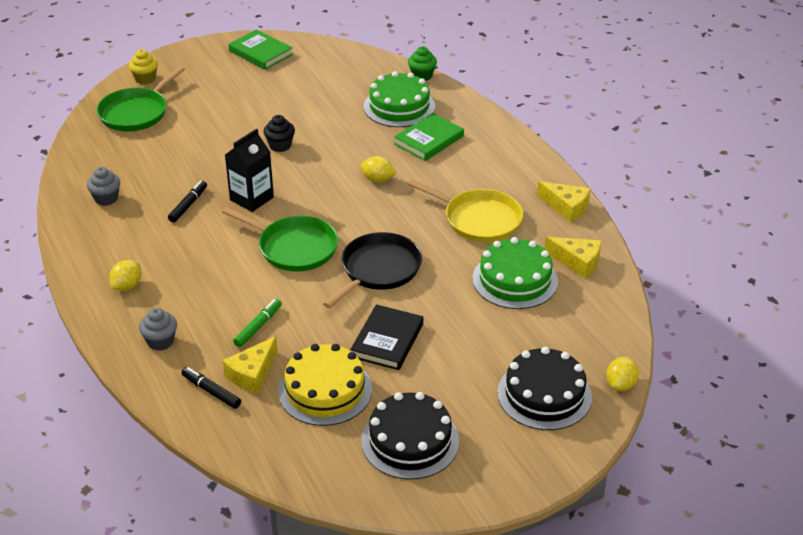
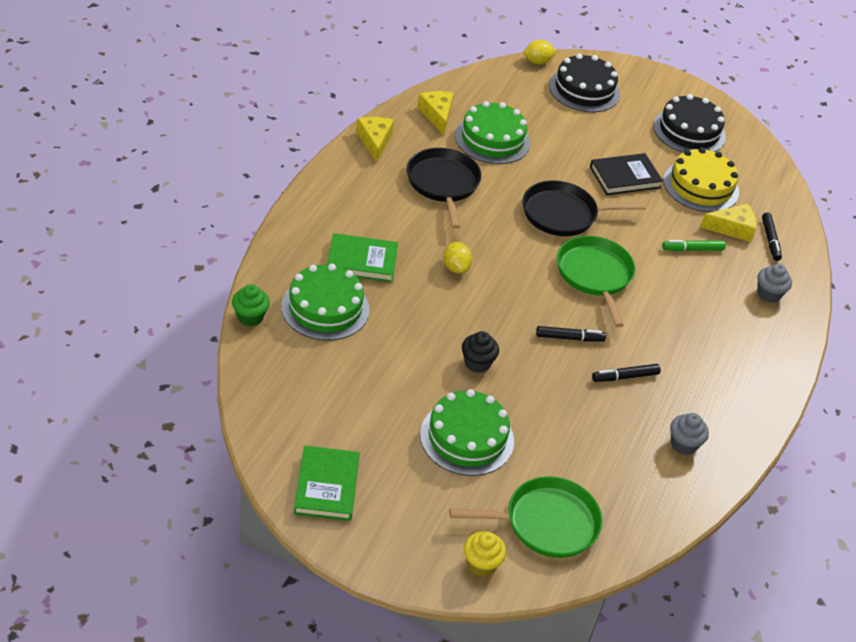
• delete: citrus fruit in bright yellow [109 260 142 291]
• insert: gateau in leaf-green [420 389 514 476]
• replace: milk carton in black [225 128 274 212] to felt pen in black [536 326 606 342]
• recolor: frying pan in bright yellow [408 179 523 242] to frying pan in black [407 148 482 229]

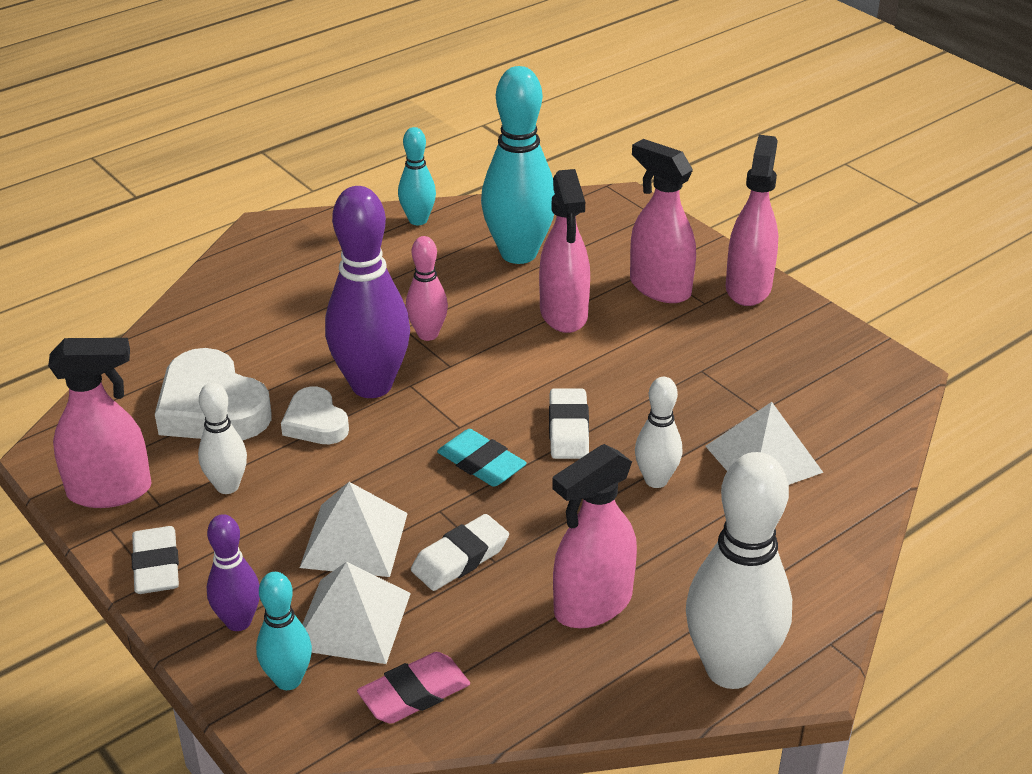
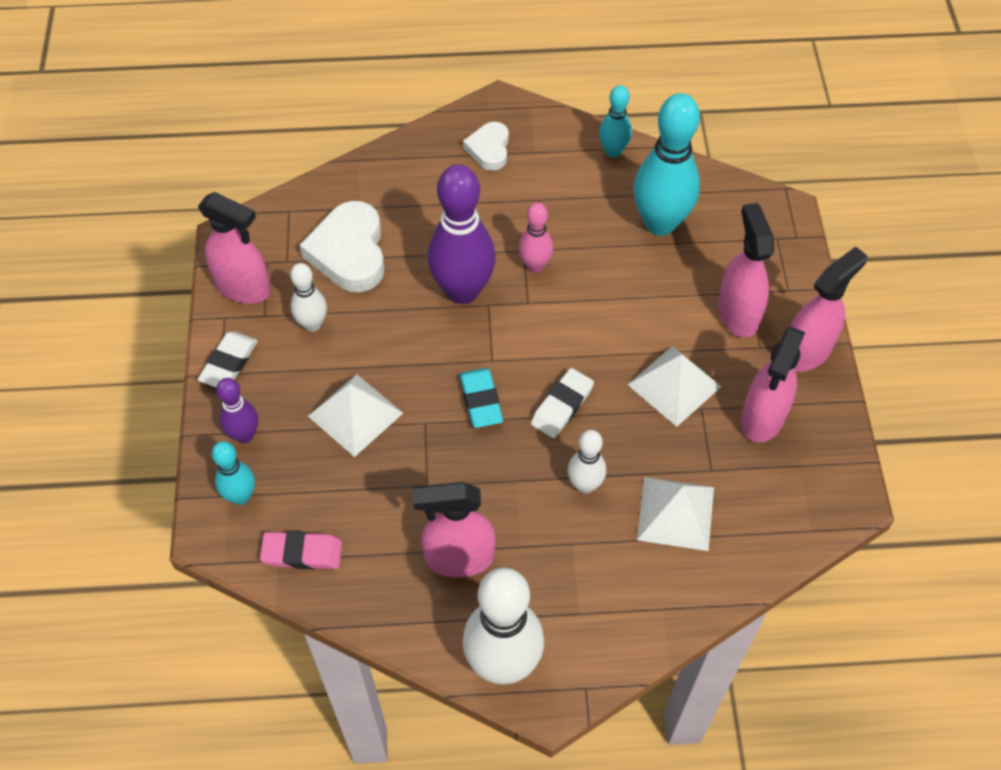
• delete: gum eraser in white [411 514 509 591]
• move: heart shape in white [281 386 349 444] to [463 122 509 171]
• move: pyramid shape in white [302 562 411 664] to [628 346 722 427]
• move: spray cleaner in pink [539 169 590 333] to [741 327 805 443]

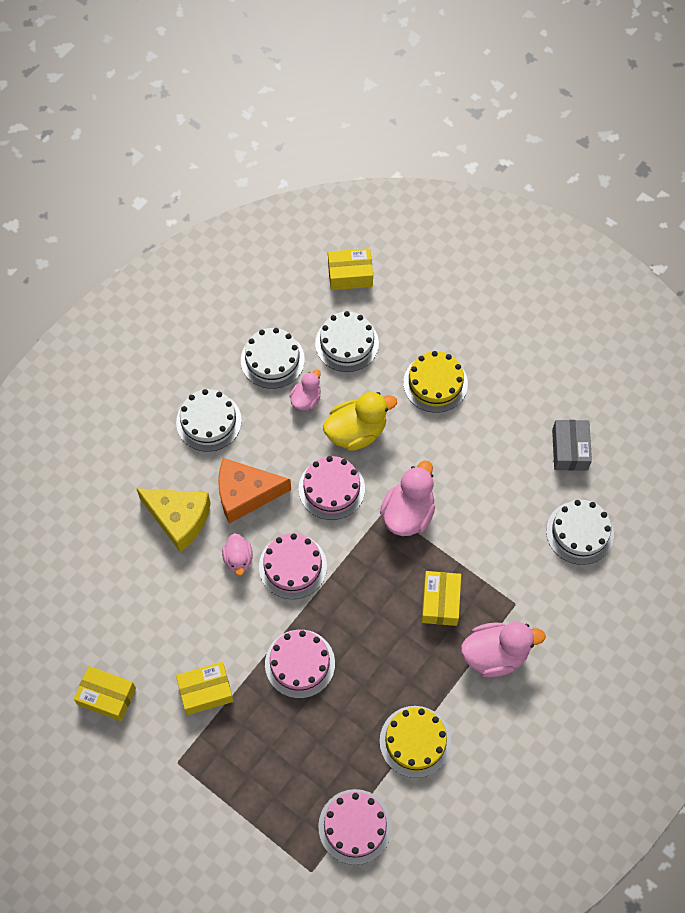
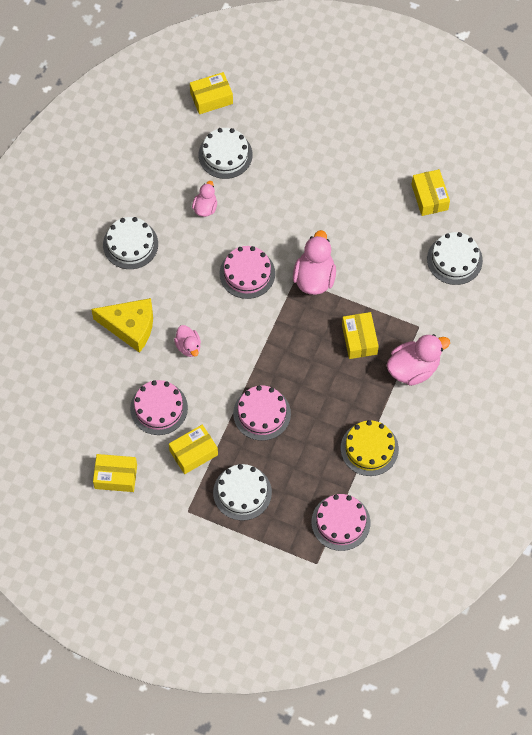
• delete: cheese in orange [218 458 291 524]
• delete: toy duck in bright yellow [323 392 397 451]
• delete: gateau in bright yellow [403 351 468 413]
• move: gateau in white [241 328 305 389] to [213 464 272 521]
• move: gateau in pink [259 533 327 599] to [130 380 188 435]
• recolor: parcel in ash-grey [552 420 592 471] to parcel in bright yellow [412 169 450 216]

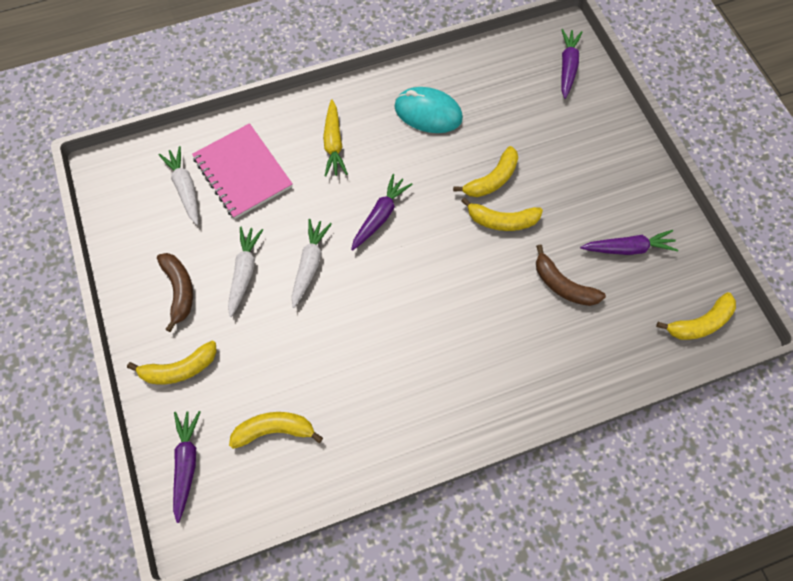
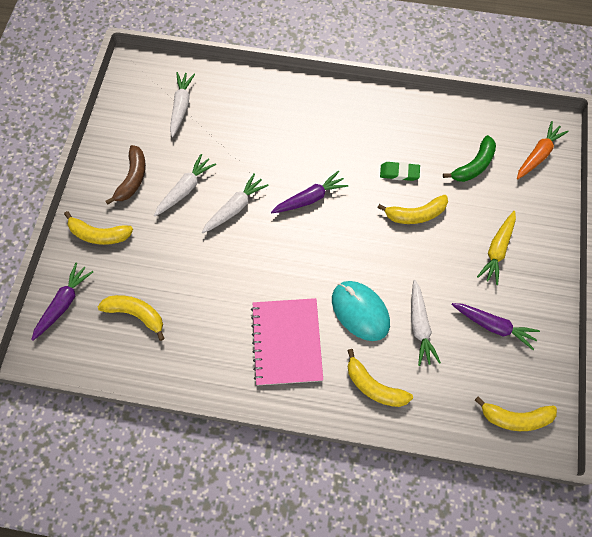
• insert: gum eraser in leaf-green [380 162 420 181]
• insert: banana in leaf-green [443 135 496 182]
• move: notebook in pink [192 123 293 219] to [251 298 323 385]
• move: carrot in bright yellow [323 99 348 177] to [477 211 516 285]
• move: computer mouse in turquoise [394 87 463 133] to [332 281 390 341]
• move: banana in bright yellow [461 197 543 231] to [347 349 413 407]
• replace: banana in russet [536 244 606 306] to carrot in white [411 280 441 366]
• recolor: carrot in violet [561 29 582 99] to carrot in orange [517 121 569 179]

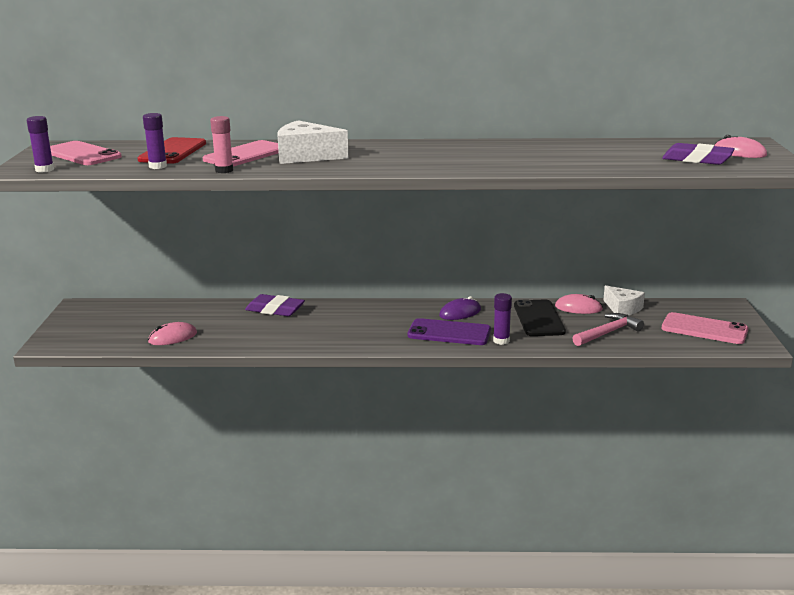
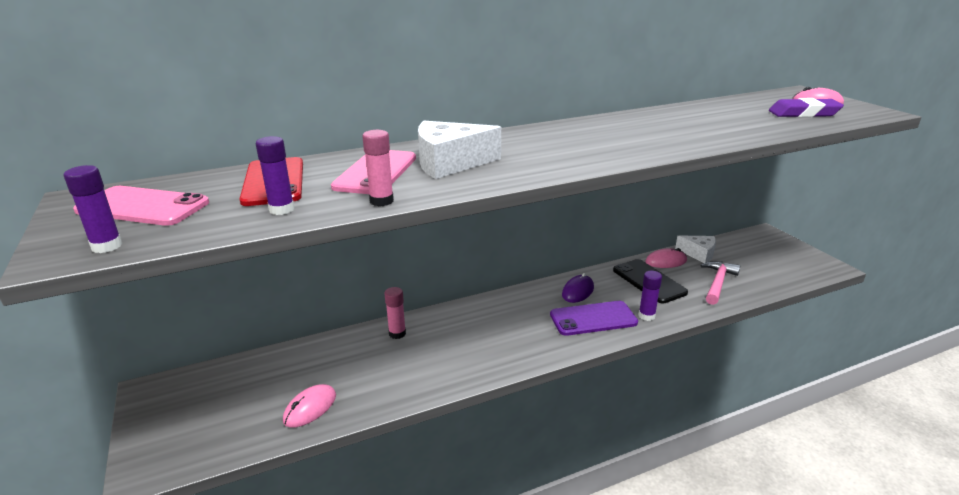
• delete: phone in pink [662 312 748 344]
• replace: gum eraser in violet [245 294 305 316] to stick of glue in pink [384 287 406 339]

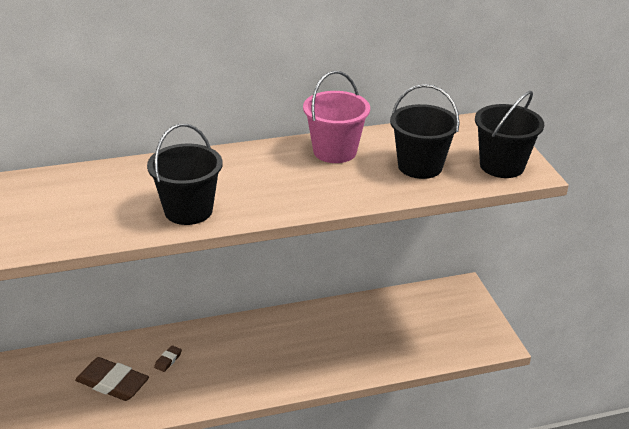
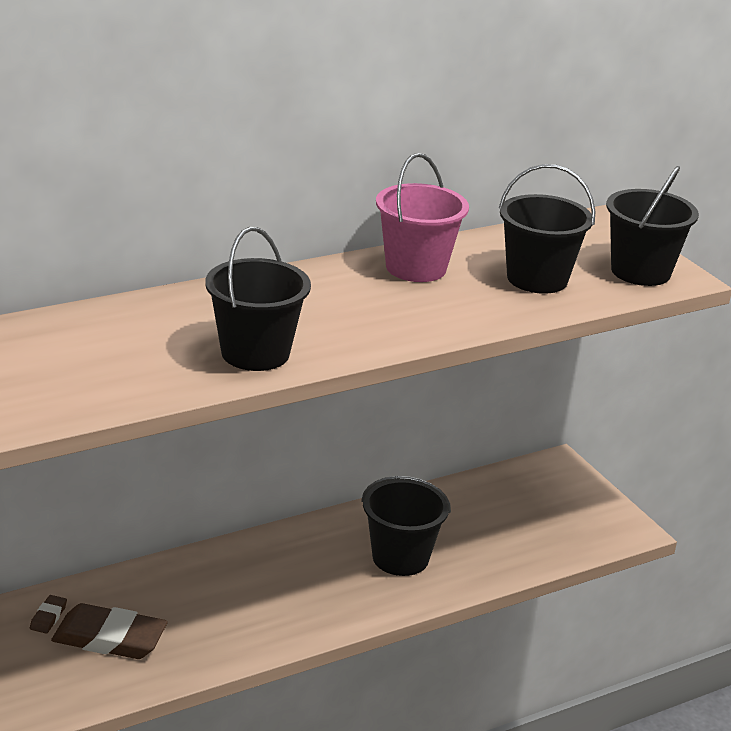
• insert: sand bucket in black [361 476 451 576]
• move: gum eraser in russet [154 345 182 372] to [30 595 67 633]

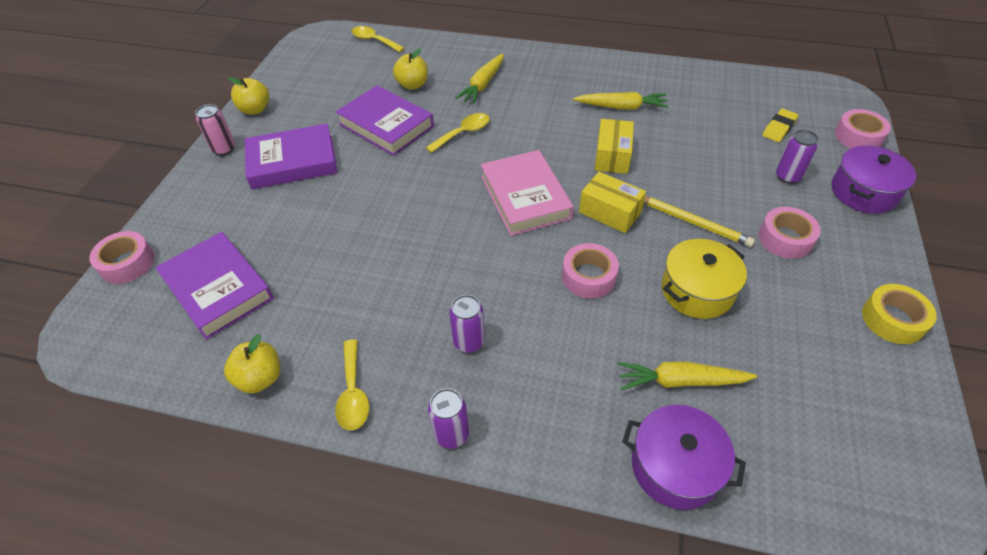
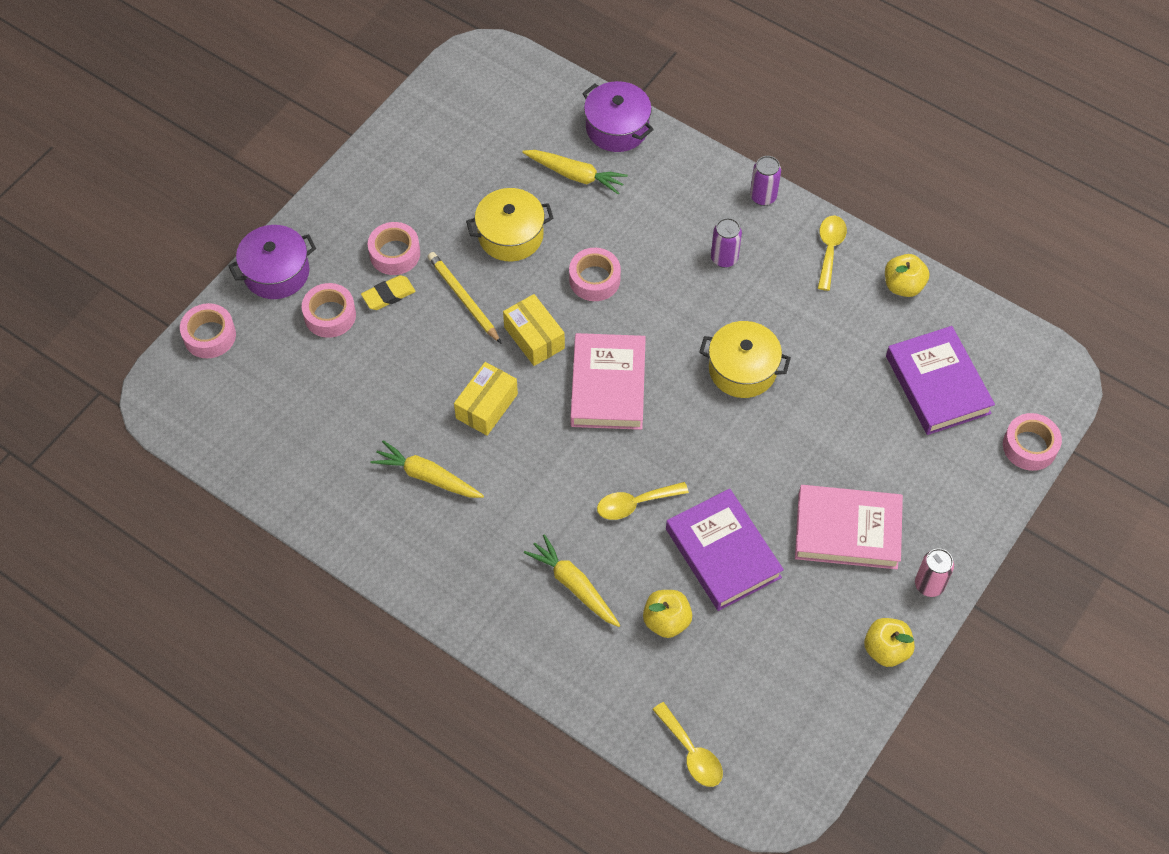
• delete: sticky tape in bright yellow [862 284 937 344]
• insert: pot in bright yellow [699 321 791 398]
• move: gum eraser in bright yellow [762 108 798 142] to [361 275 416 310]
• replace: soda can in violet [776 130 819 184] to sticky tape in pink [302 283 356 338]
• recolor: hardback in violet [245 123 338 190] to hardback in pink [795 485 903 569]
• rotate: carrot in bright yellow [455 53 504 104] = [524 534 620 627] 90 degrees counterclockwise

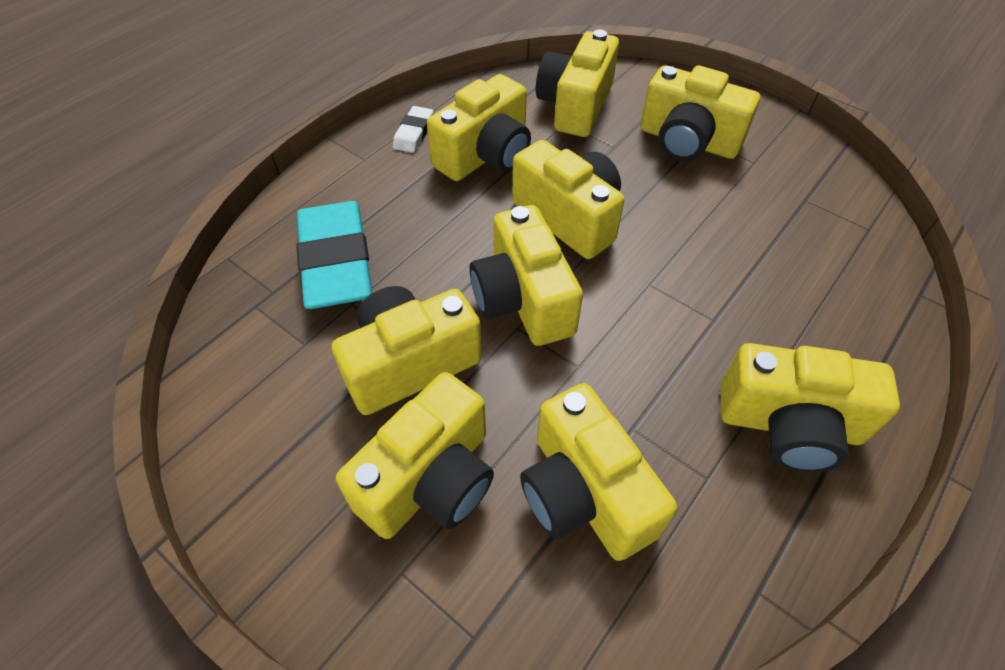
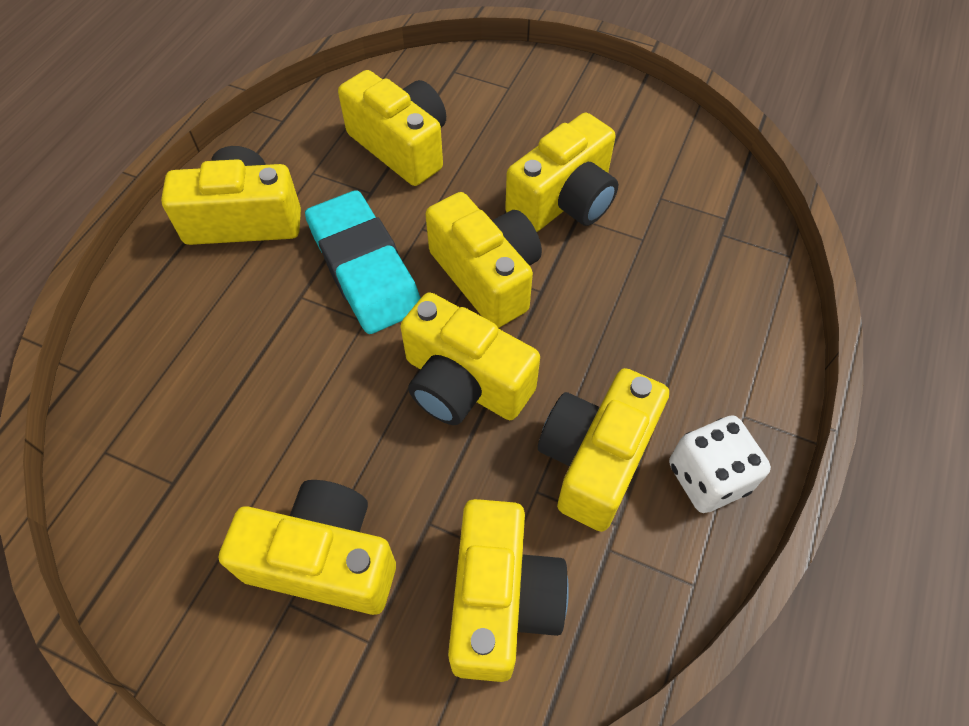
• delete: photo camera in bright yellow [336 372 494 539]
• move: gum eraser in turquoise [296 201 373 309] to [305 190 421 334]
• replace: gum eraser in white [393 106 433 153] to dice in white [669 415 771 513]

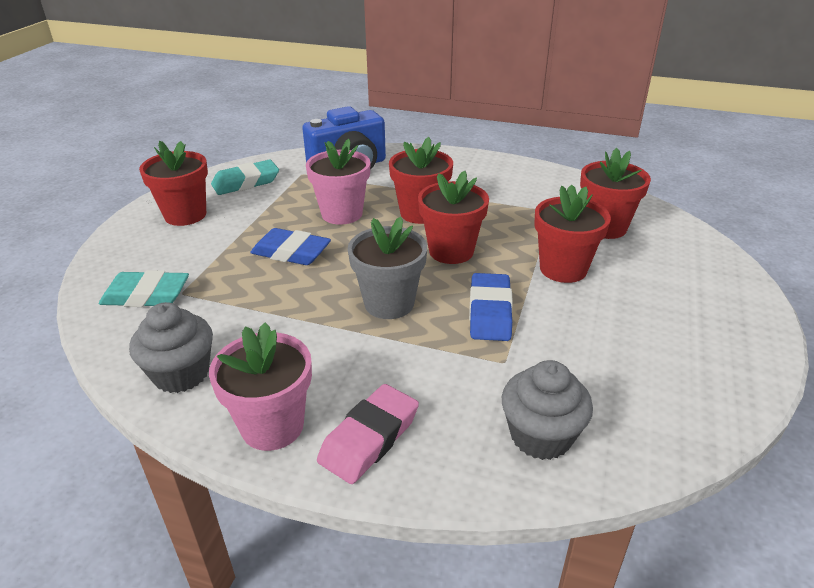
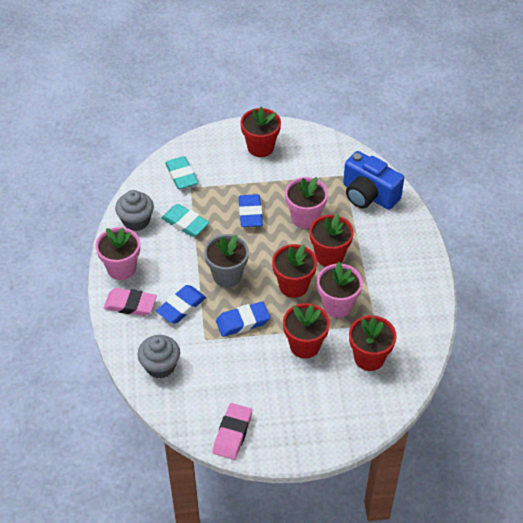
• insert: gum eraser in royal blue [156 285 206 324]
• insert: gum eraser in pink [213 403 252 460]
• insert: flower pot in pink [317 262 363 318]
• move: gum eraser in turquoise [211 160 279 195] to [161 204 210 237]

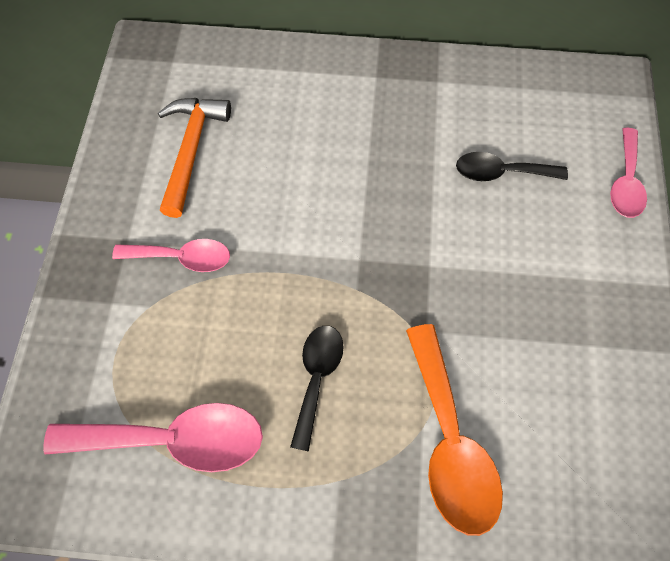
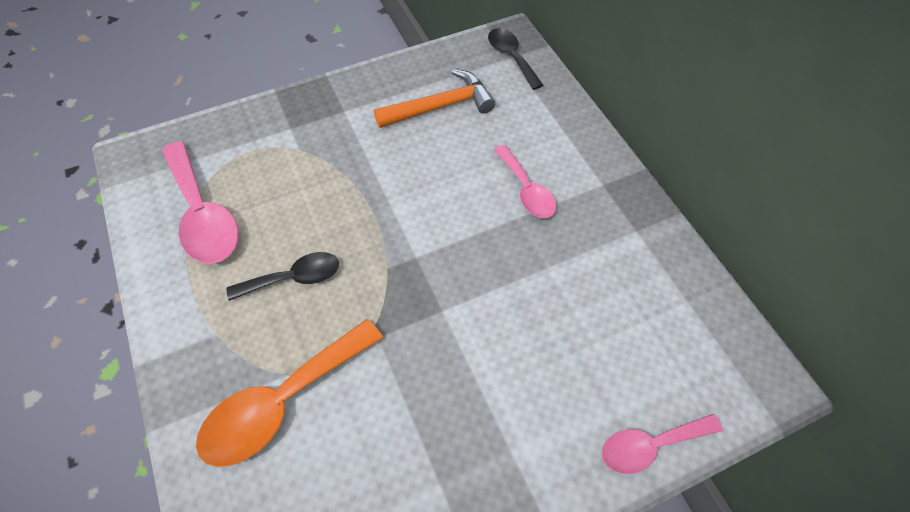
• move: spoon in pink [112 239 230 272] to [494 145 557 218]
• move: spoon in black [456 152 568 181] to [488 28 543 90]

